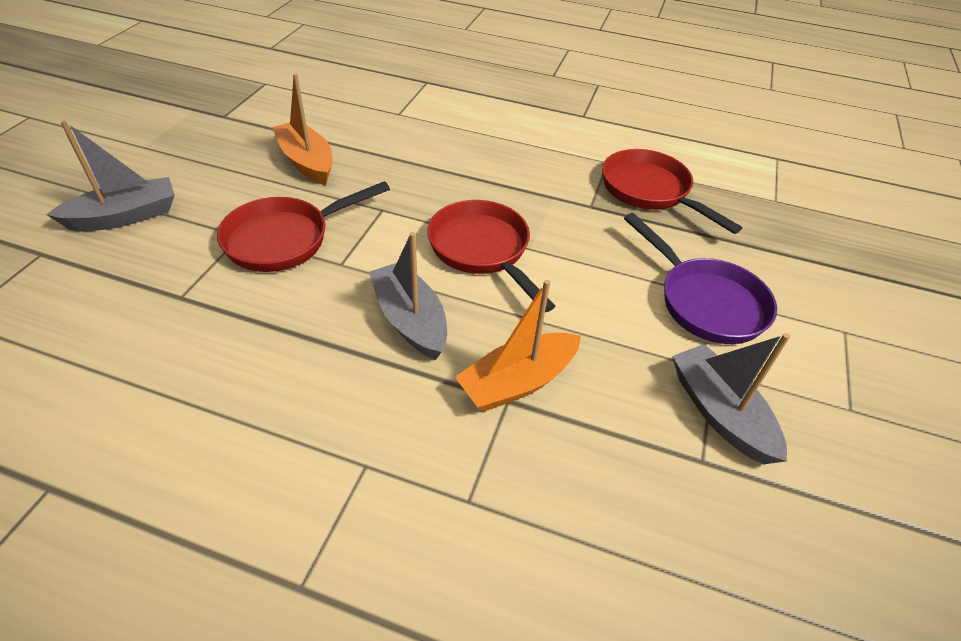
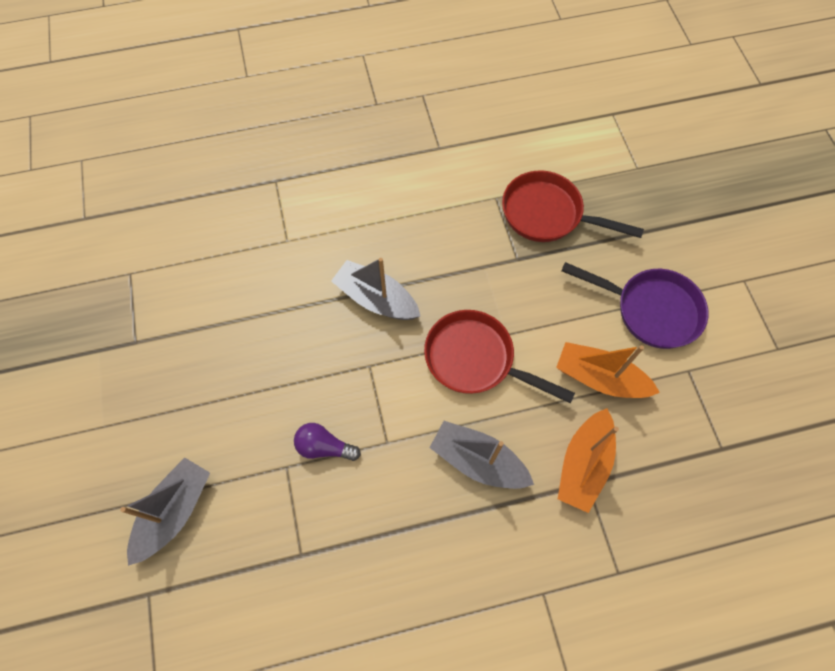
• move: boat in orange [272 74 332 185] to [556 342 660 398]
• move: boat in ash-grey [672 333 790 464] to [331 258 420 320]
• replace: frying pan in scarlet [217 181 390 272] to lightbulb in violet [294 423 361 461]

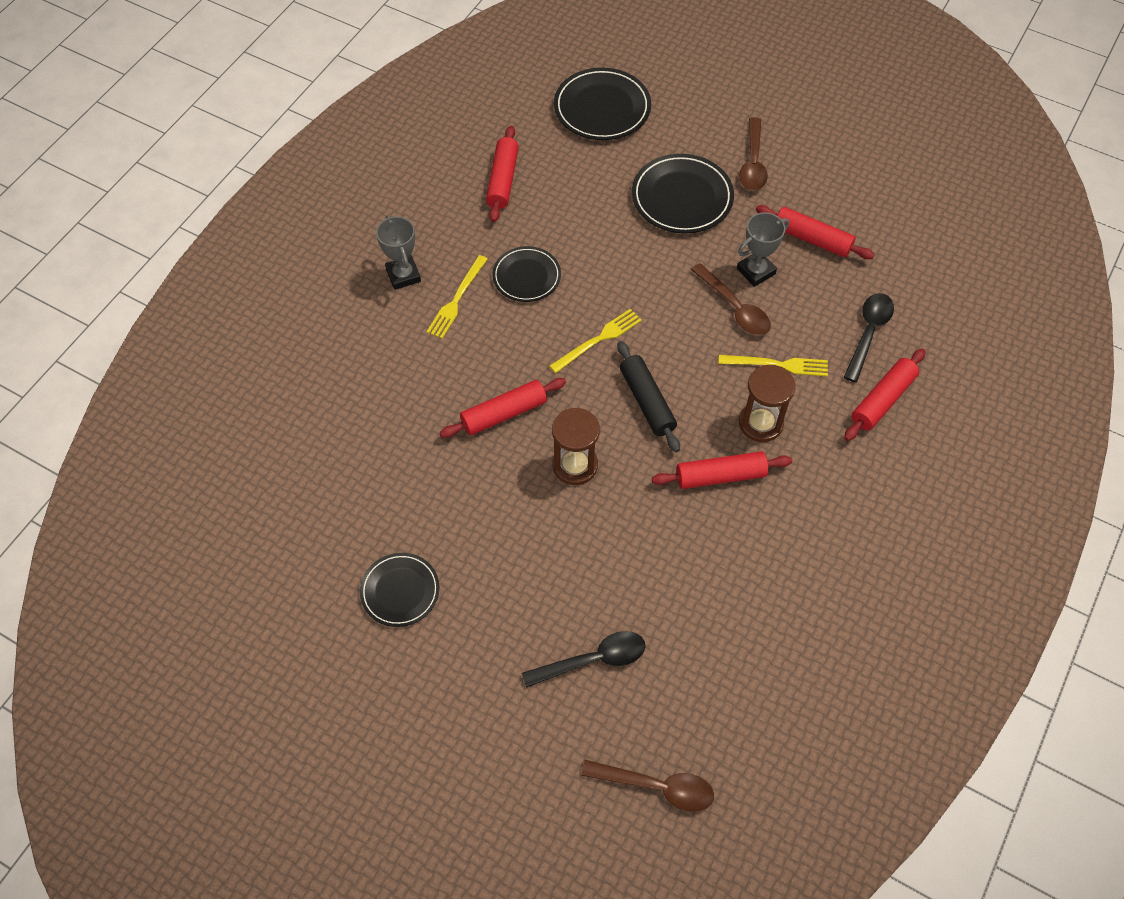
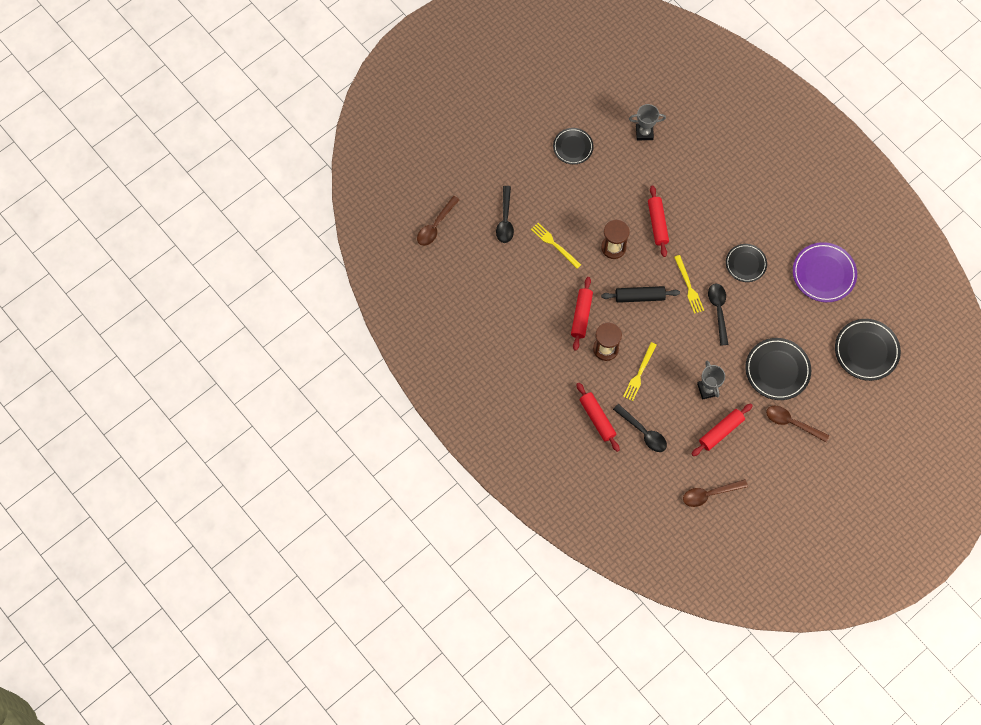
• insert: spoon in black [708 283 728 346]
• move: award cup in ash-grey [376 215 421 290] to [629 104 666 140]
• move: table fork in bright yellow [427 255 487 339] to [531 223 581 269]
• move: spoon in russet [691 263 771 335] to [683 479 748 507]
• replace: rolling pin in scarlet [486 126 519 222] to flat dish in violet [793 242 857 302]

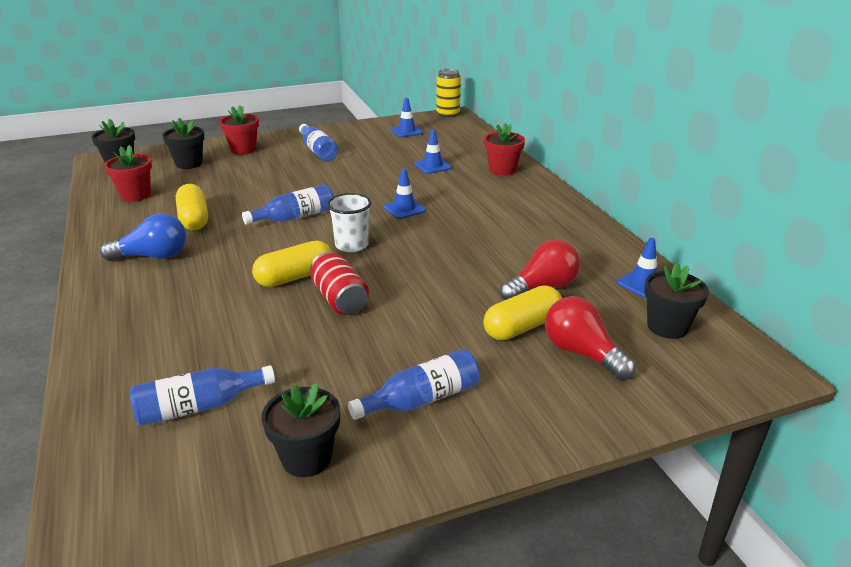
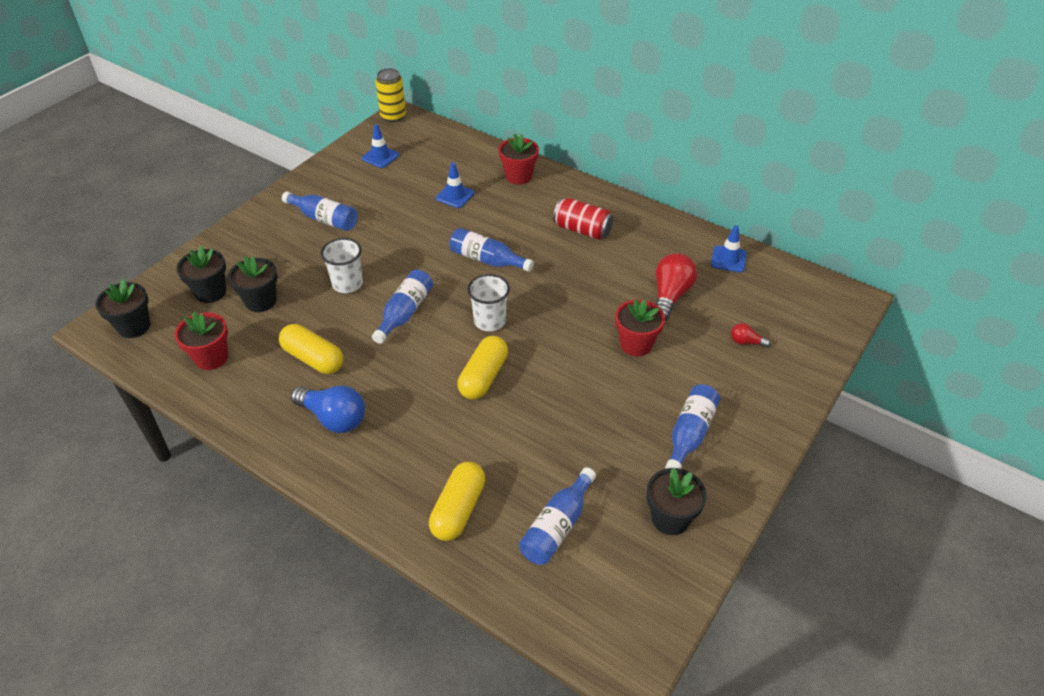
• insert: tumbler in white [321 238 363 293]
• move: flower pot in scarlet [220 105 259 155] to [615 299 665 357]
• move: soda can in scarlet [310 252 369 315] to [553 198 613 240]
• move: pill shape in bright yellow [483 286 562 340] to [429 462 486 541]
• move: flower pot in black [644 263 709 339] to [228 256 277 312]
• replace: traffic cone in royal blue [383 168 426 219] to flask in royal blue [449 228 534 272]
• rotate: lightbulb in royal blue [100 213 186 261] = [291 386 365 433] 75 degrees clockwise
• resize: lightbulb in scarlet [545 296 636 380] = [731 323 771 348] x0.50

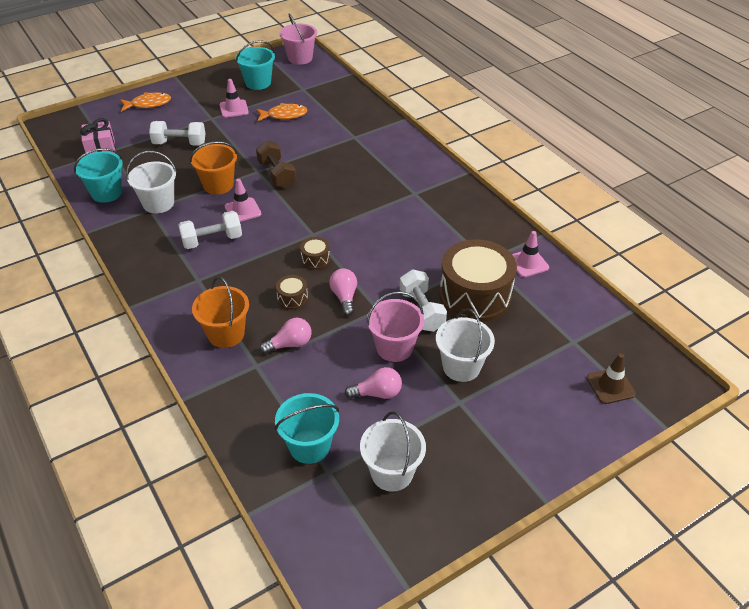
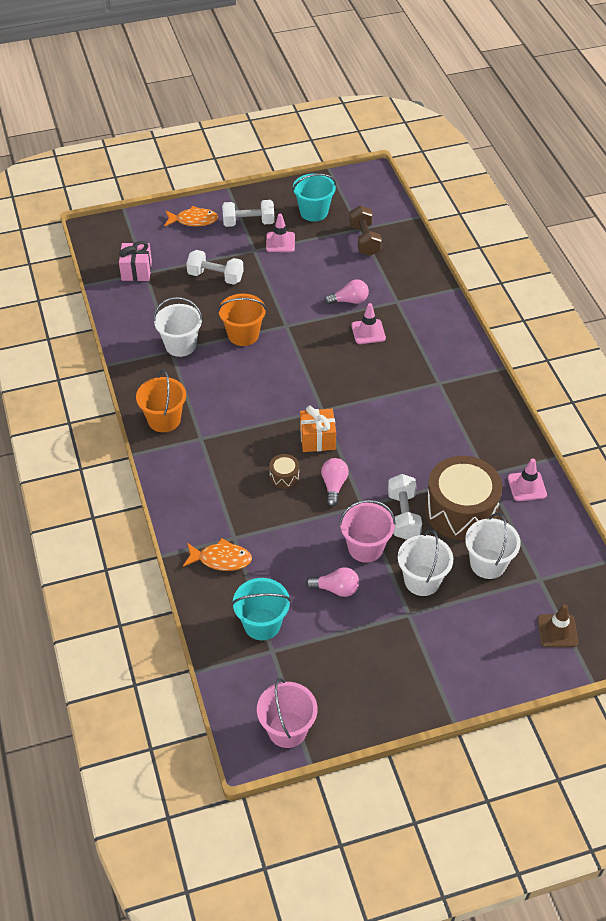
• delete: sand bucket in turquoise [74 148 123 203]
• move: dumbbell in white [178 211 242 249] to [222 200 274 227]
• move: sand bucket in orange [192 277 249 348] to [136 369 186 432]
• move: traffic cone in pink [225 179 261 222] to [351 303 386 344]
• move: fish in orange [256 103 308 121] to [183 538 252 571]
• move: dumbbell in russet [256 140 296 188] to [349 205 382 256]
• move: lightbulb in pink [259 318 312 354] to [325 279 369 305]
• move: sand bucket in pink [280 13 317 65] to [257 678 317 748]
• move: sand bucket in white [360 411 426 492] to [465 513 521 579]
• replace: drum in russet [300 237 330 270] to gift in orange [300 406 336 452]

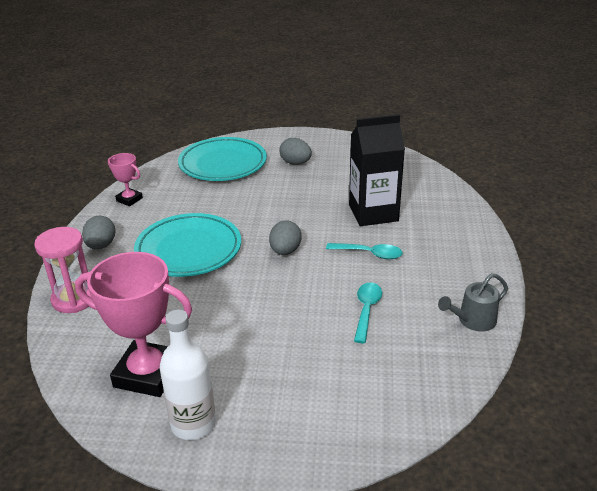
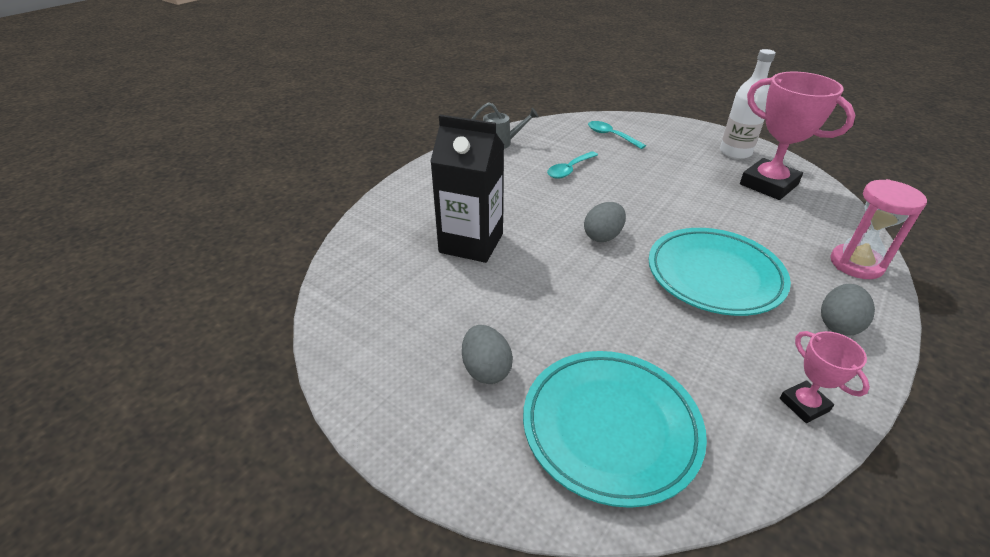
• move: spoon in turquoise [326 243 403 259] to [588 121 646 149]

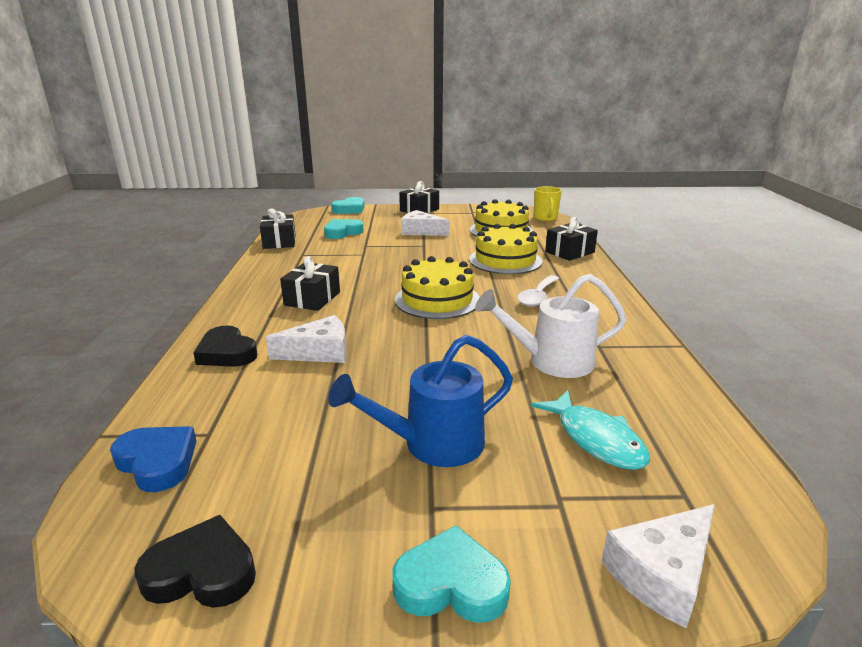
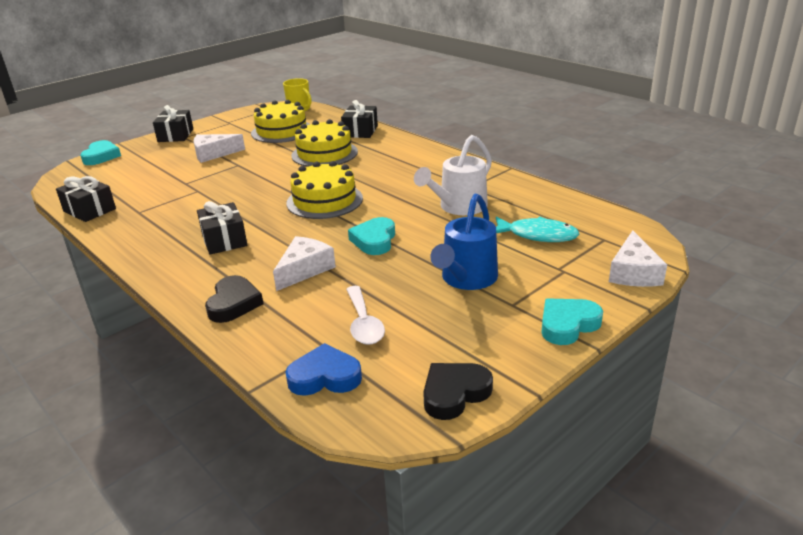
• move: heart shape in turquoise [324 219 364 239] to [348 217 395 255]
• move: spoon in white [517 275 559 307] to [346 286 385 345]
• rotate: heart shape in black [193 326 258 367] = [205 275 263 323] 90 degrees counterclockwise

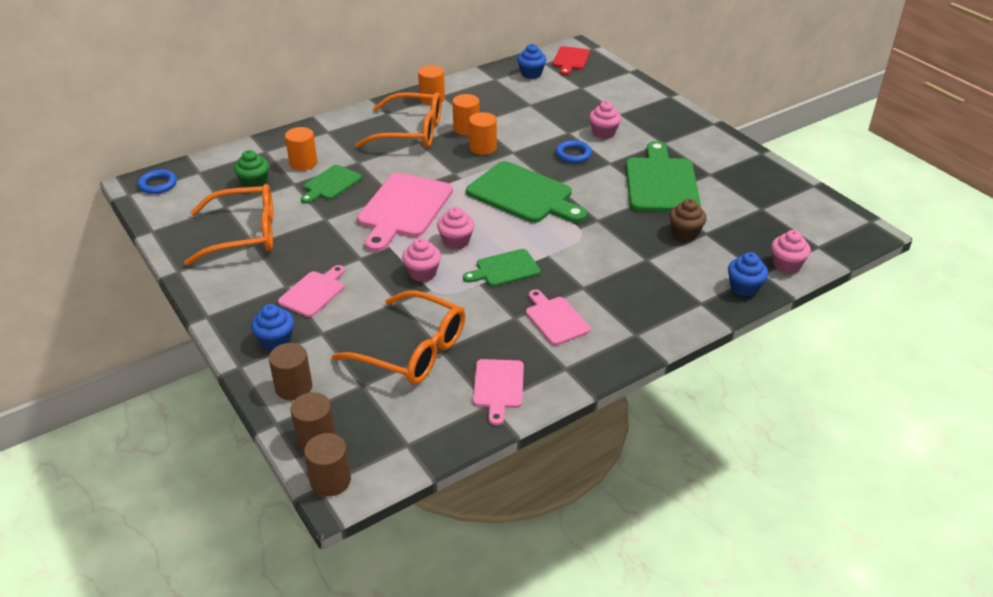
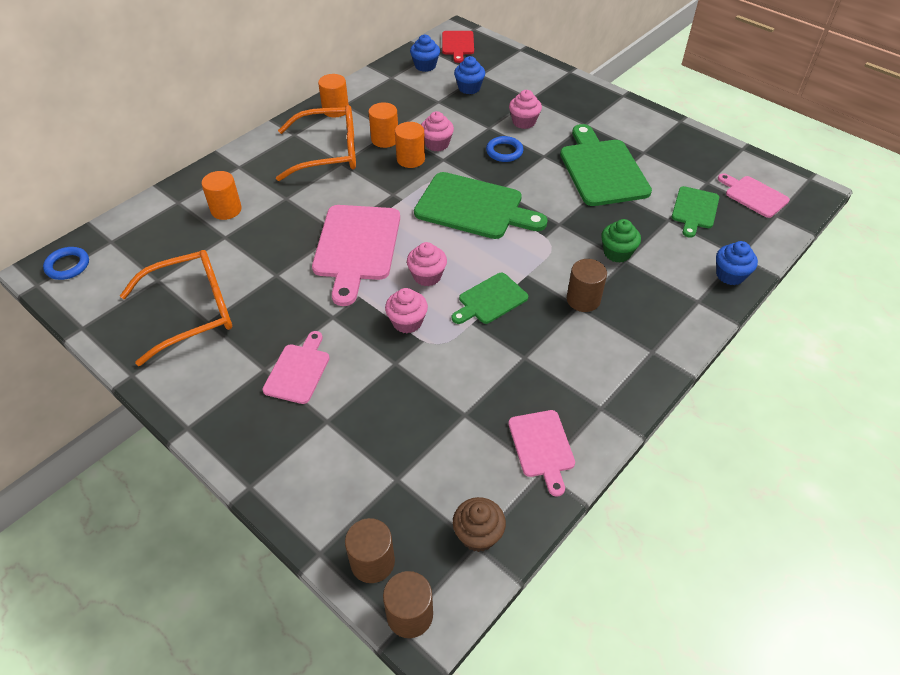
• delete: spectacles in orange [332 290 465 385]
• move: cupcake in leaf-green [234 150 269 187] to [601 219 641 263]
• move: cupcake in royal blue [251 304 294 350] to [454 56 485 94]
• move: cylinder in russet [269 343 312 400] to [567 259 607 312]
• move: chopping board in leaf-green [301 165 362 204] to [672 186 719 238]
• move: chopping board in pink [526 290 590 345] to [718 173 790 218]
• move: cupcake in russet [669 199 707 241] to [453 497 506 552]
• move: cupcake in pink [771 230 811 274] to [421 111 454 151]

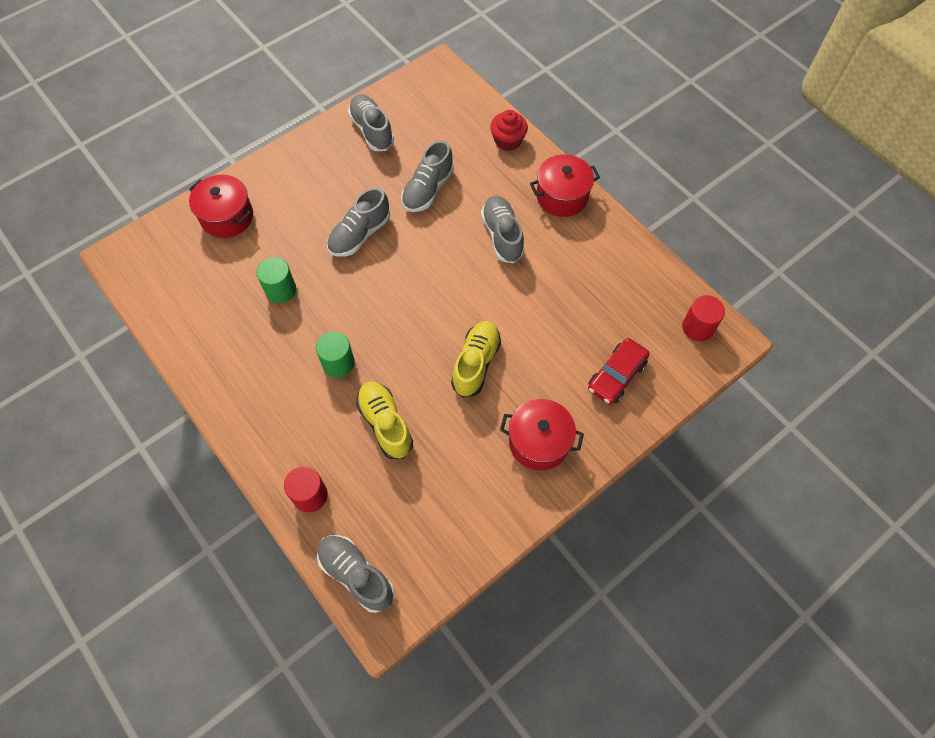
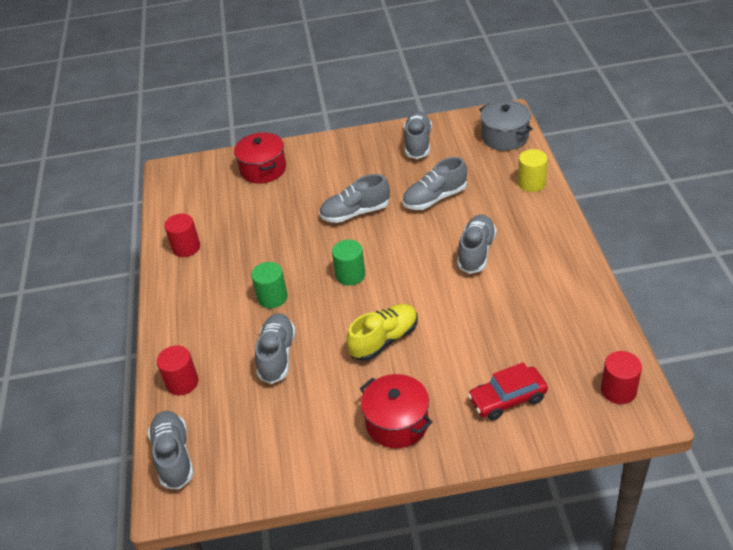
• delete: pot in scarlet [530 154 600 217]
• insert: cylinder in scarlet [164 214 200 257]
• insert: pot in ash-grey [479 100 533 151]
• move: cylinder in leaf-green [257 257 296 303] to [332 240 365 286]
• replace: cupcake in scarlet [490 110 528 151] to cylinder in bright yellow [518 149 548 192]
• recolor: shoe in bright yellow [356 382 413 459] to shoe in ash-grey [255 313 296 384]

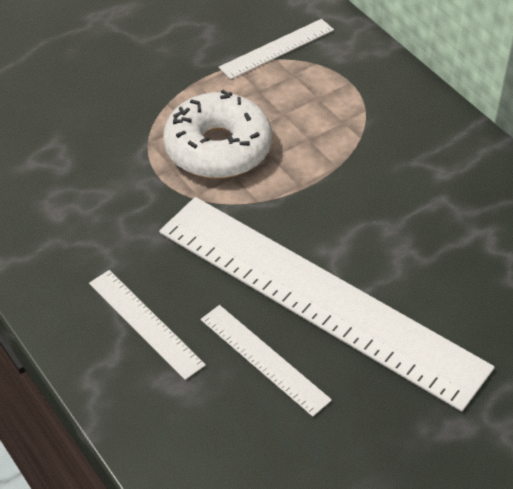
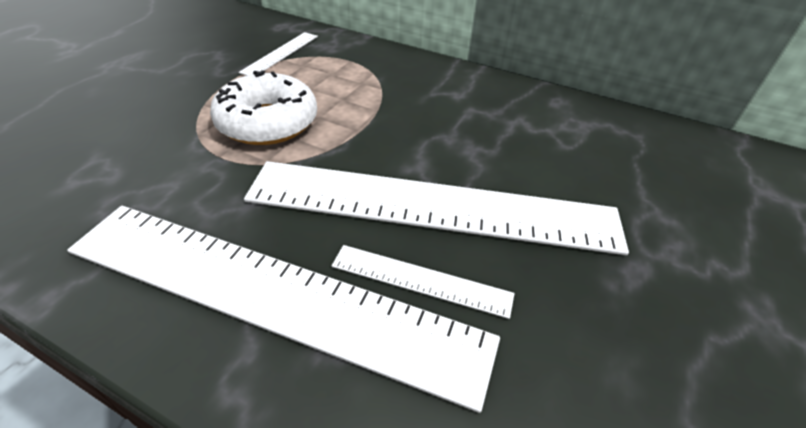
• resize: straightedge in white [89 270 206 380] = [67 206 500 413] x2.36

